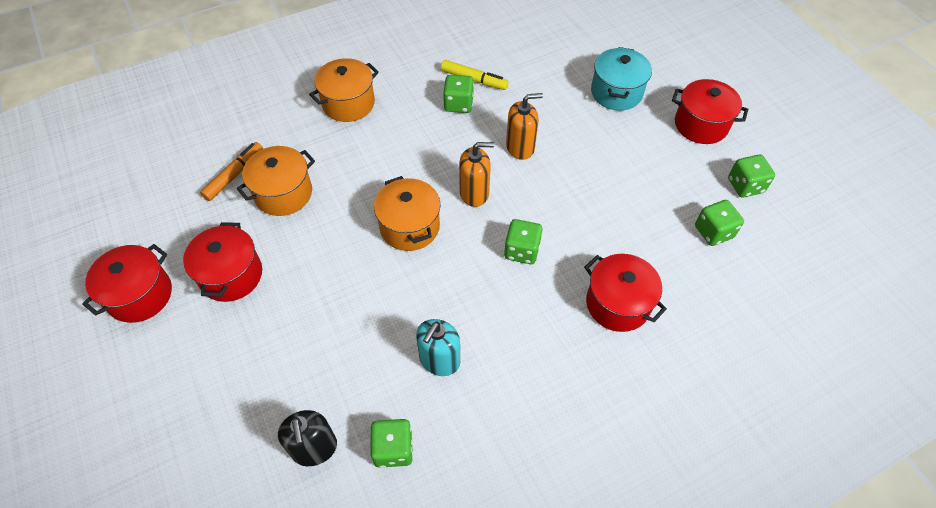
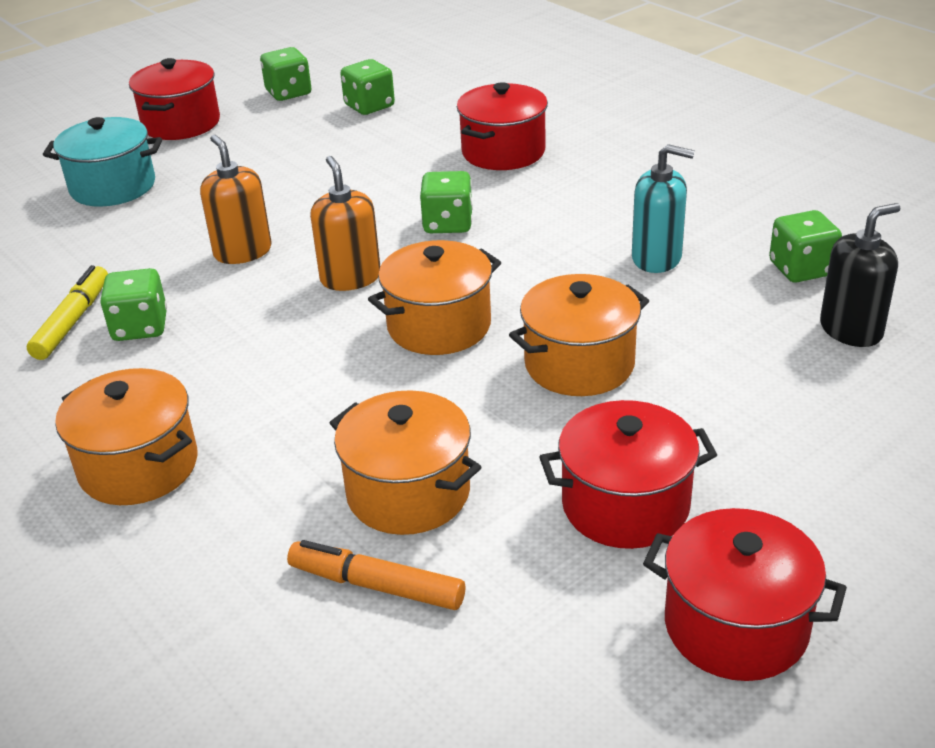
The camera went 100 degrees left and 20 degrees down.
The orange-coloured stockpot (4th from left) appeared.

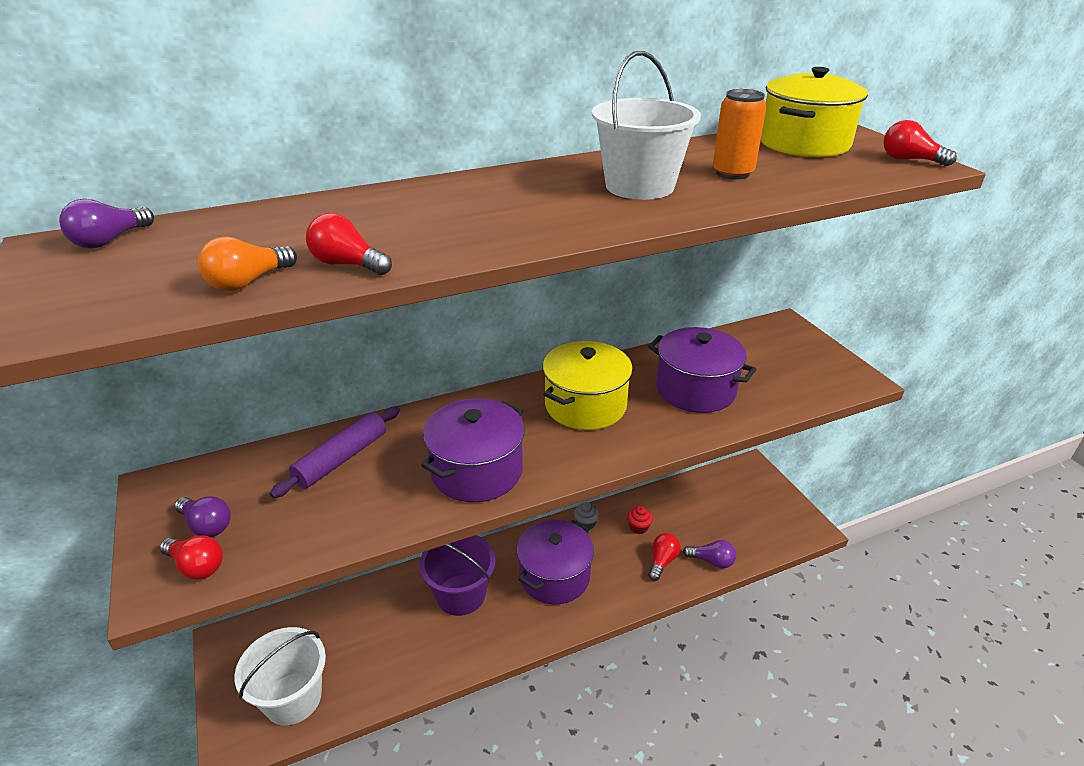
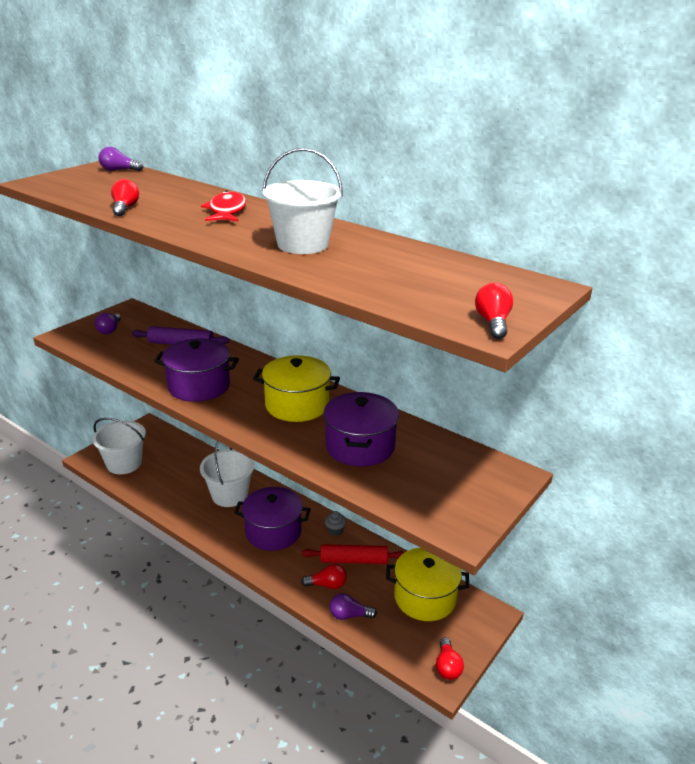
The camera went 60 degrees right and 5 degrees down.
The orange-coloured lightbulb disappeared.
The orange-coloured soda can disappeared.
The scarlet toy fish appeared.
The scarlet lightbulb (1st from left in the first image) moved.
The yellow stockpot (2nd from left) moved.
The scarlet cupcake was replaced by the scarlet rolling pin.
The royal purple sand bucket became the white sand bucket (2nd from left).
The royal purple lightbulb (3rd from left) turned 105 degrees clockwise.

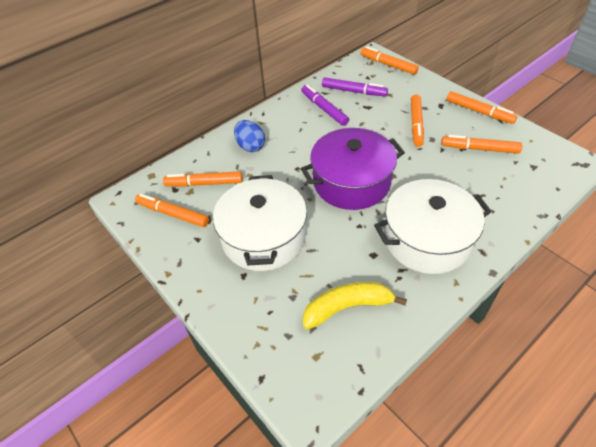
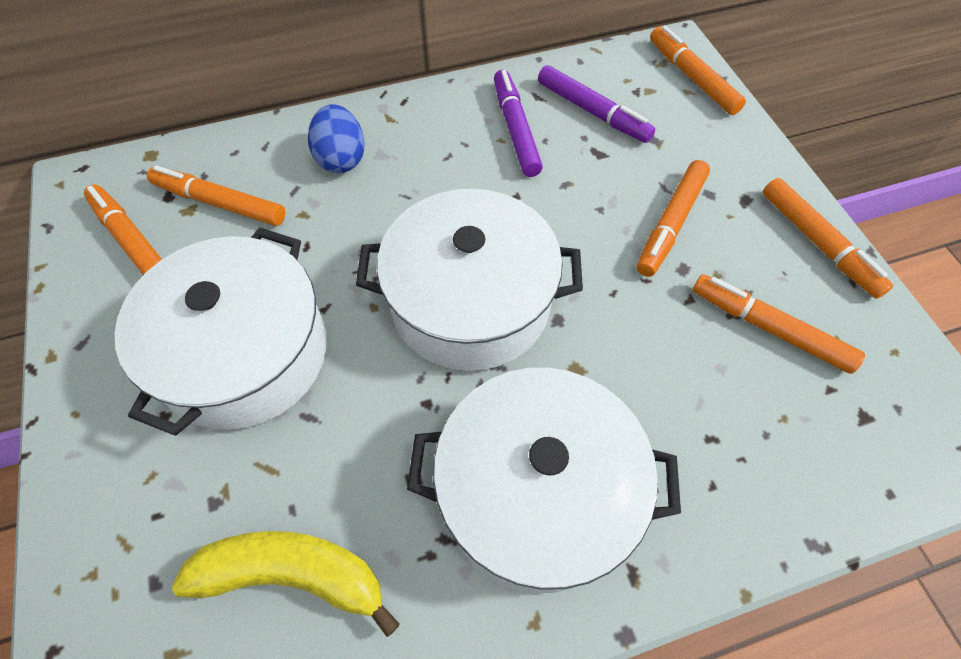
The camera went 20 degrees right and 10 degrees up.
The royal purple stockpot became the white stockpot (2nd from left).

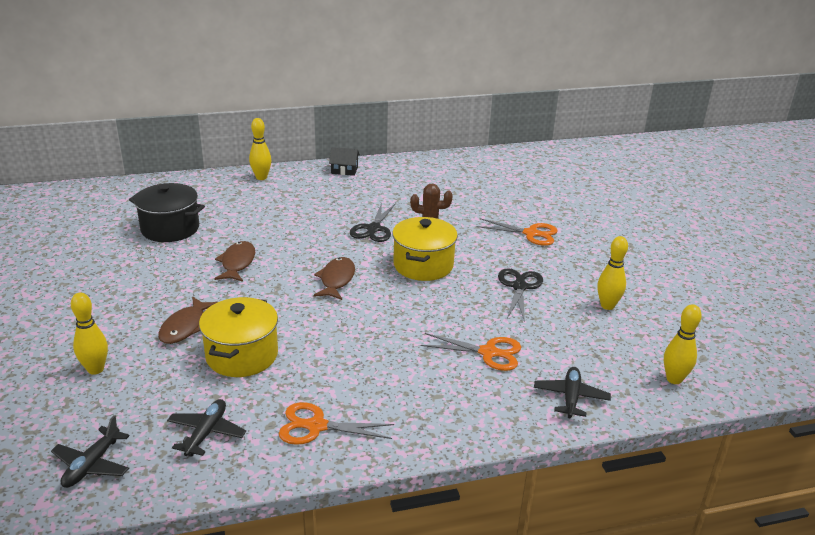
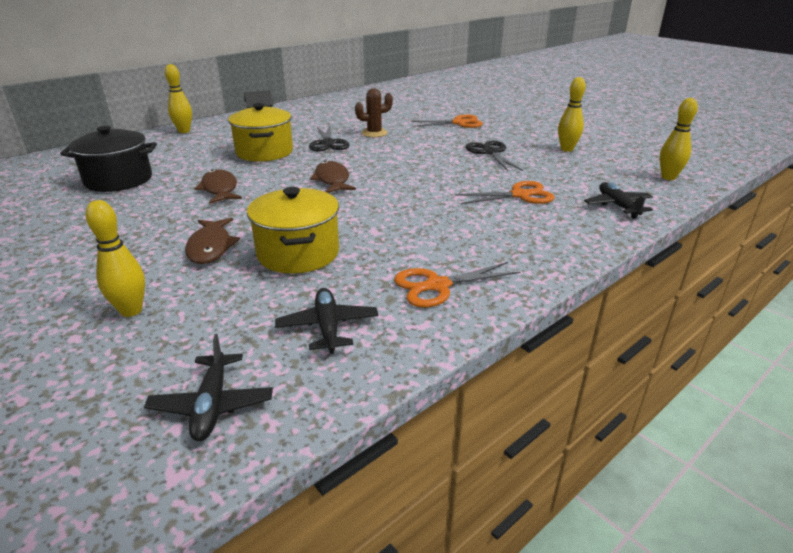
The camera went 25 degrees left and 0 degrees up.
The yellow stockpot (2nd from left in the first image) moved.

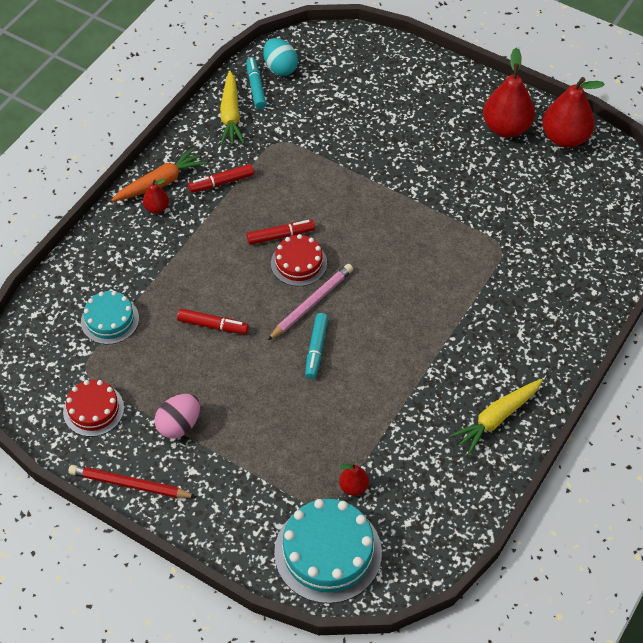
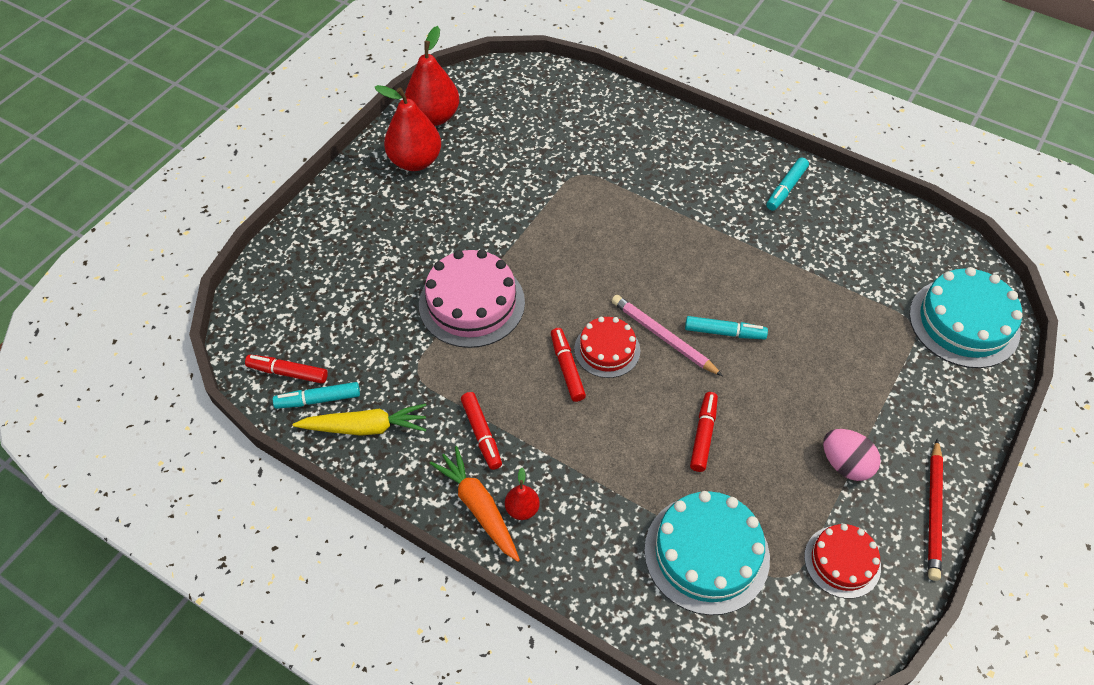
The camera went 90 degrees left and 0 degrees up.
The scarlet toy pear (2nd from left) disappeared.
The rose-pink cake appeared.
The turquoise egg was replaced by the scarlet marker pen (1st from left).
The yellow root vegetable (2nd from left) was replaced by the turquoise marker pen (3rd from left).
The turquoise cake (1st from left) changed to 1.66 times the size.

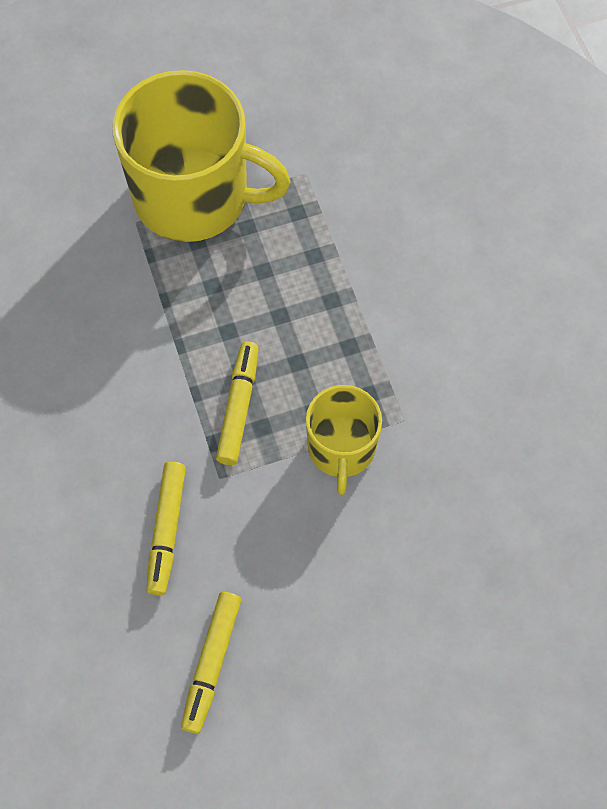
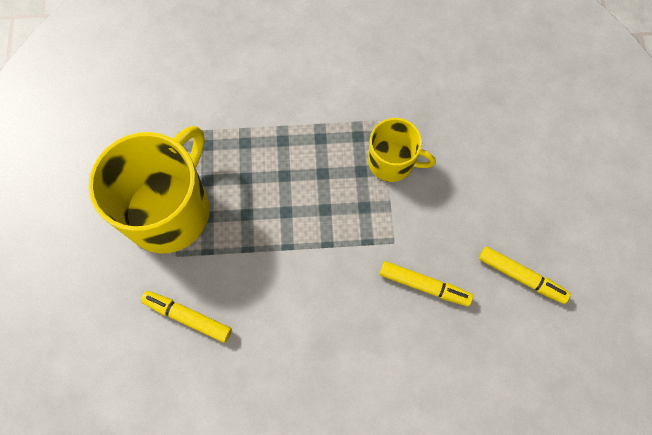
The camera went 75 degrees left and 5 degrees up.
The yellow marker pen (3rd from left in the first image) moved.

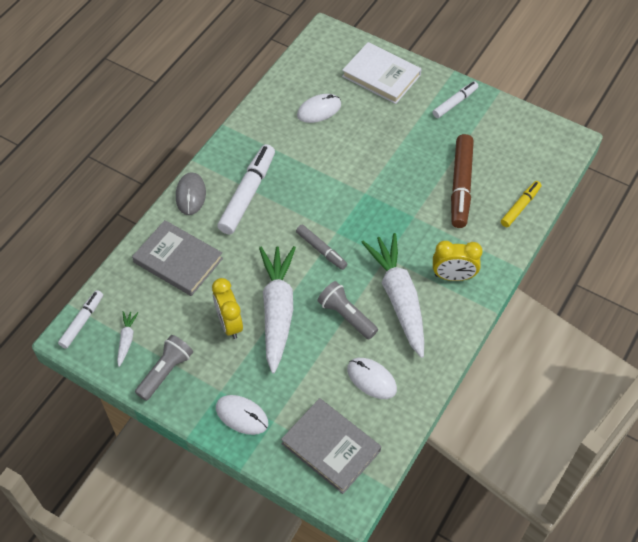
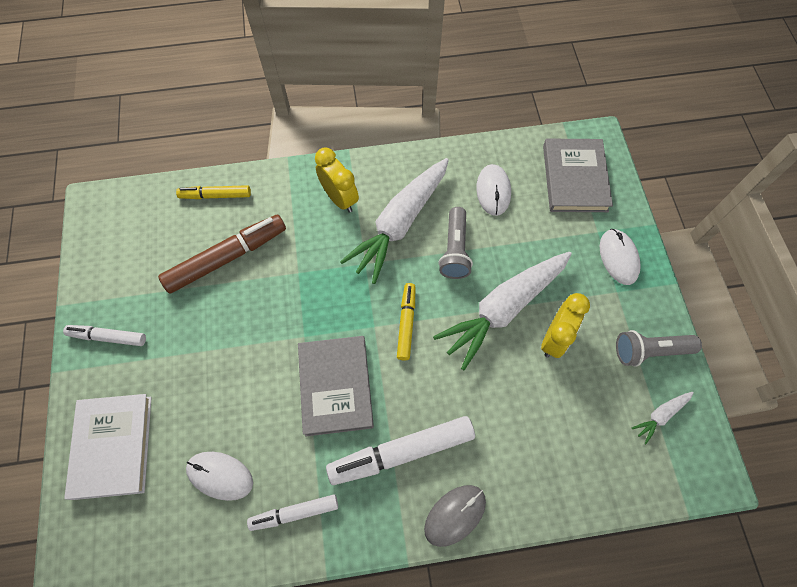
The camera went 130 degrees left and 10 degrees up.
The white marker pen (1st from left in the first image) moved.
The ash-grey book (1st from left) moved.
The ash-grey marker pen became the yellow marker pen (2nd from left).

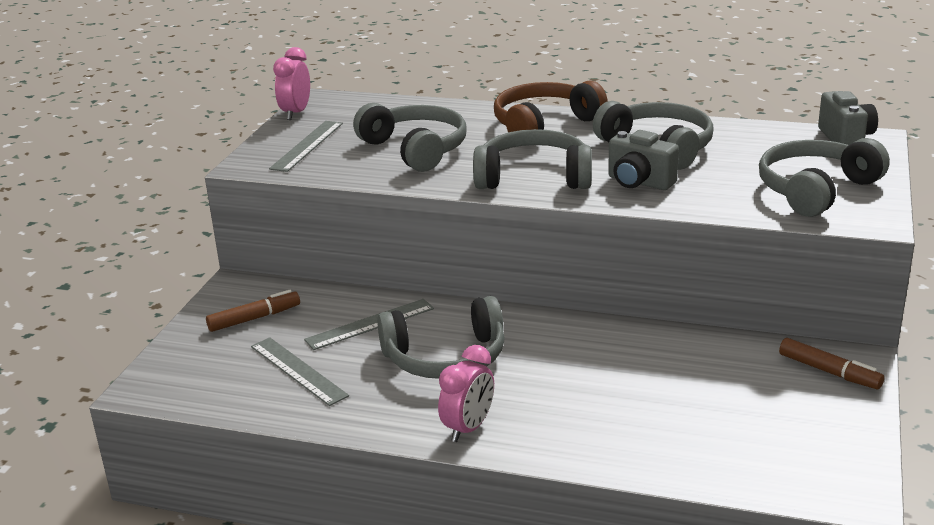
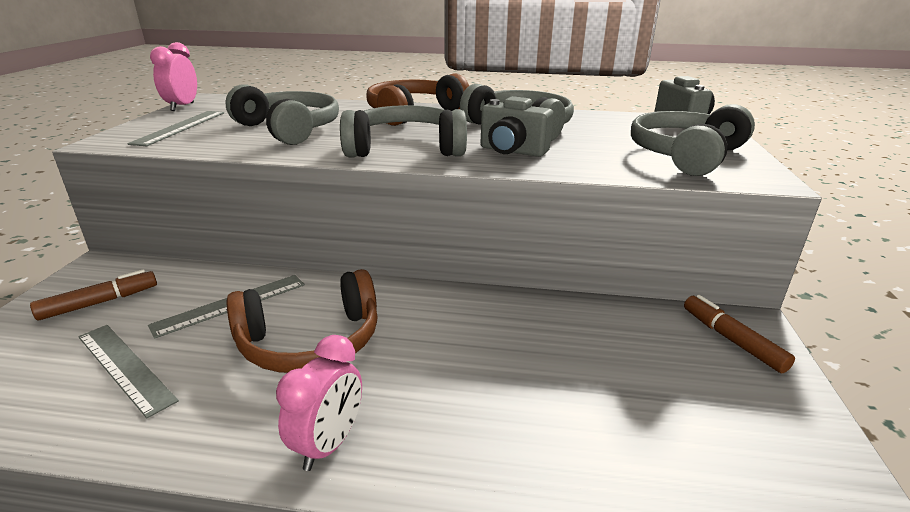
The camera went 10 degrees left and 0 degrees up.
The ash-grey over-ear headphones (2nd from left) became the brown over-ear headphones (1st from left).
The brown marker pen (2nd from left) turned 150 degrees counterclockwise.

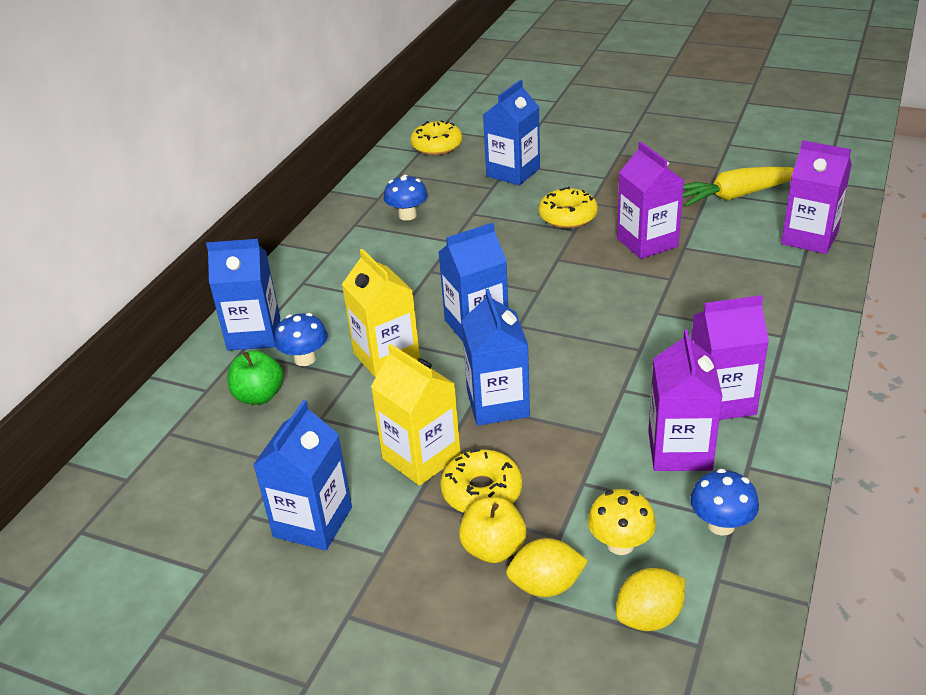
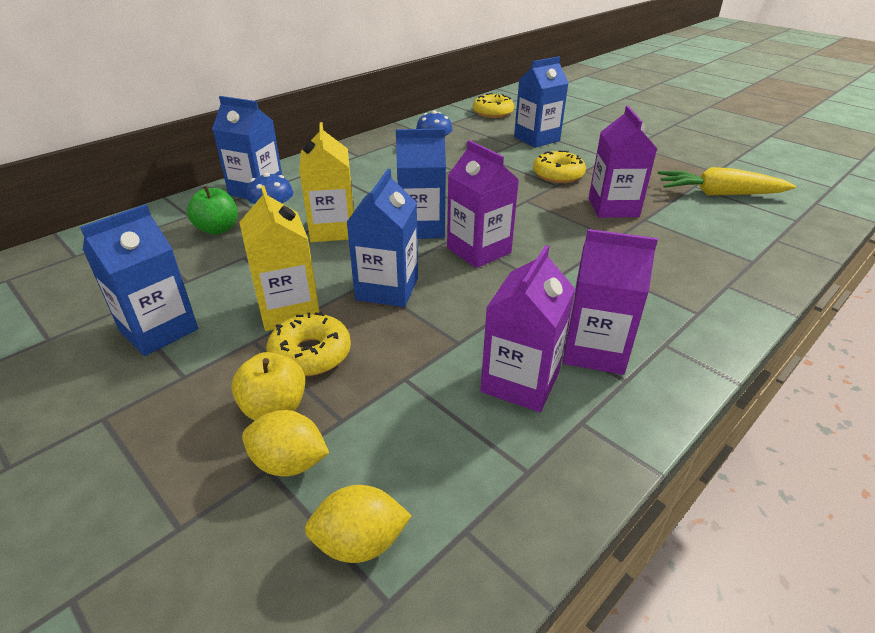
The camera went 20 degrees right and 0 degrees up.
The yellow mushroom disappeared.
The blue mushroom (3rd from left) disappeared.
The royal purple juice carton (4th from left in the first image) moved.

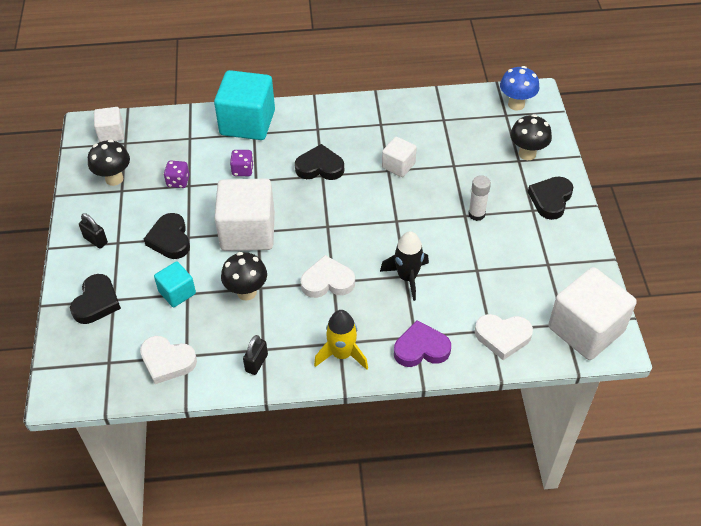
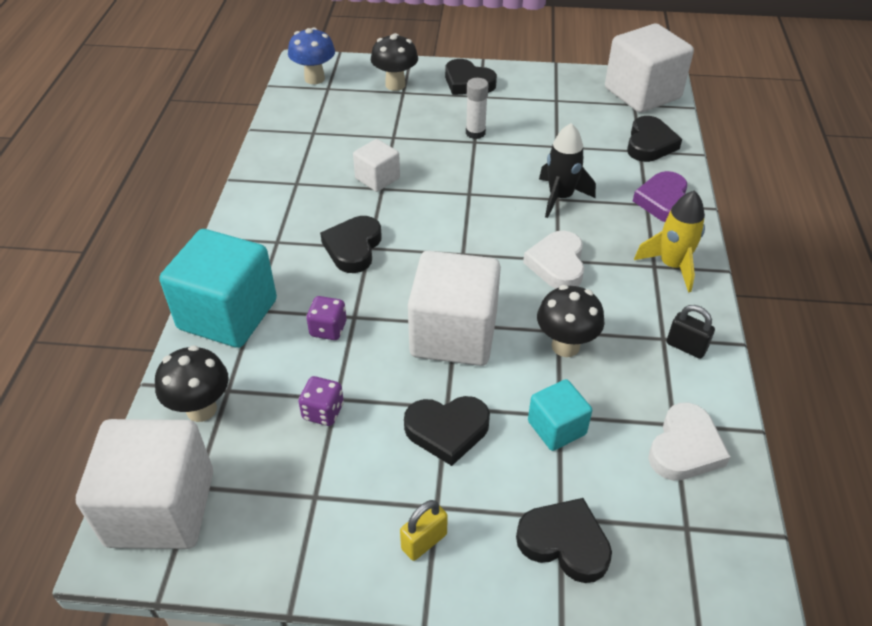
The camera went 80 degrees left and 5 degrees down.
The ebony mushroom (1st from left) moved.
The ebony lock (1st from left) became the yellow lock.
The white love heart (3rd from left) became the ebony love heart (5th from left).
The white block (1st from left) changed to 1.93 times the size.

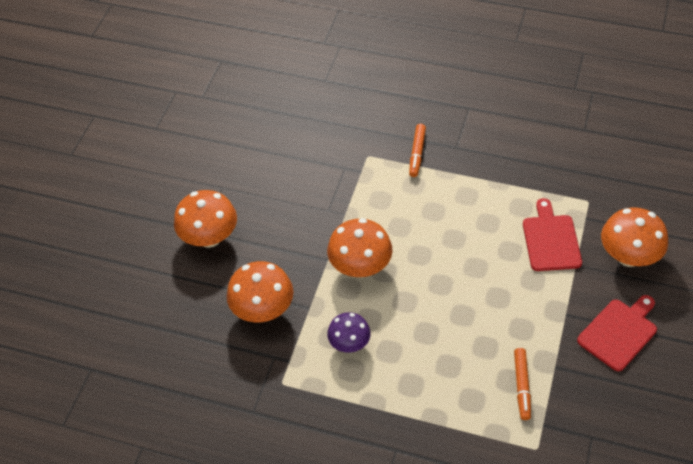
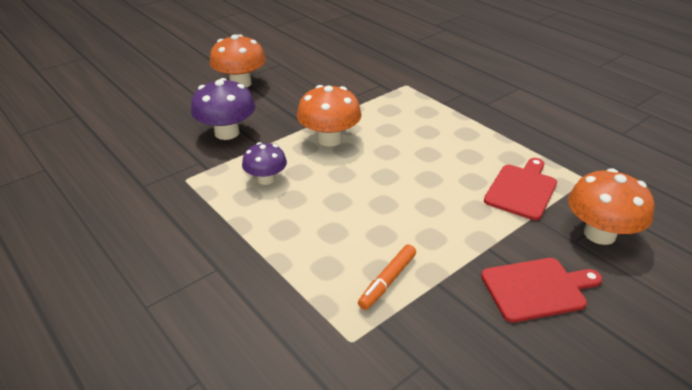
The camera went 30 degrees right and 15 degrees down.
The orange-coloured marker pen (1st from left) disappeared.
The orange-coloured mushroom (2nd from left) became the royal purple mushroom (1st from left).

